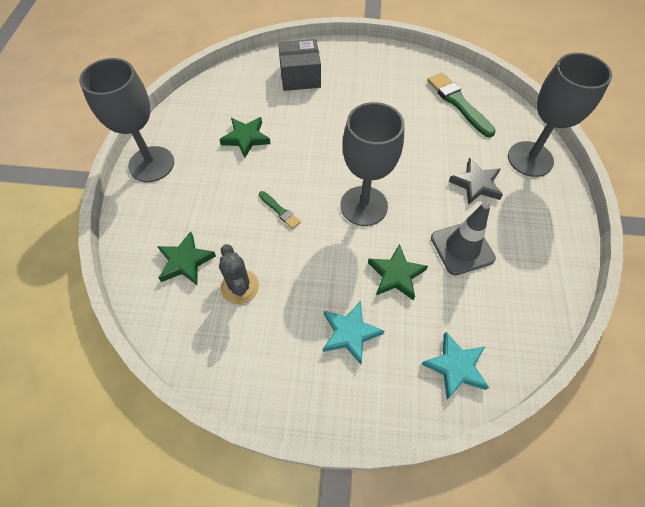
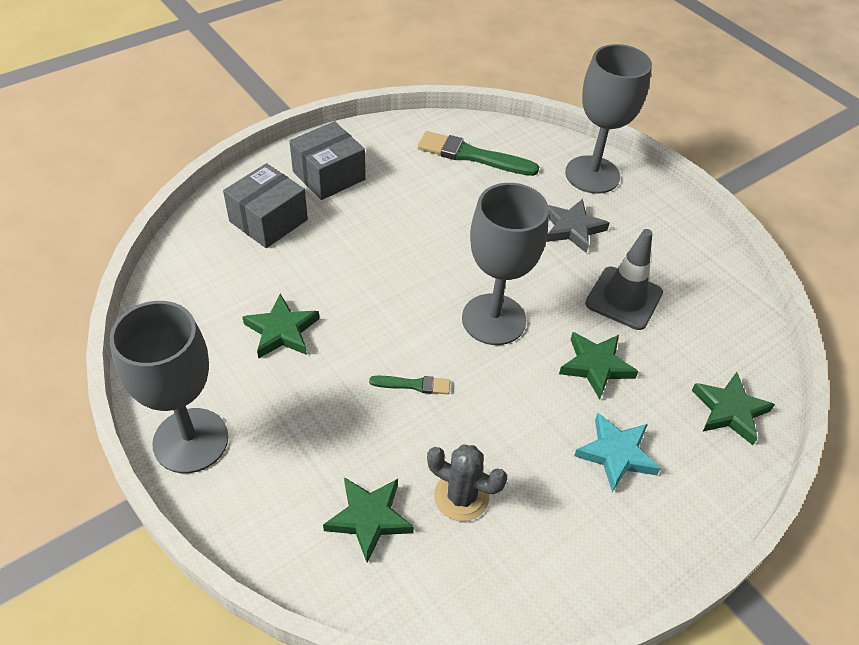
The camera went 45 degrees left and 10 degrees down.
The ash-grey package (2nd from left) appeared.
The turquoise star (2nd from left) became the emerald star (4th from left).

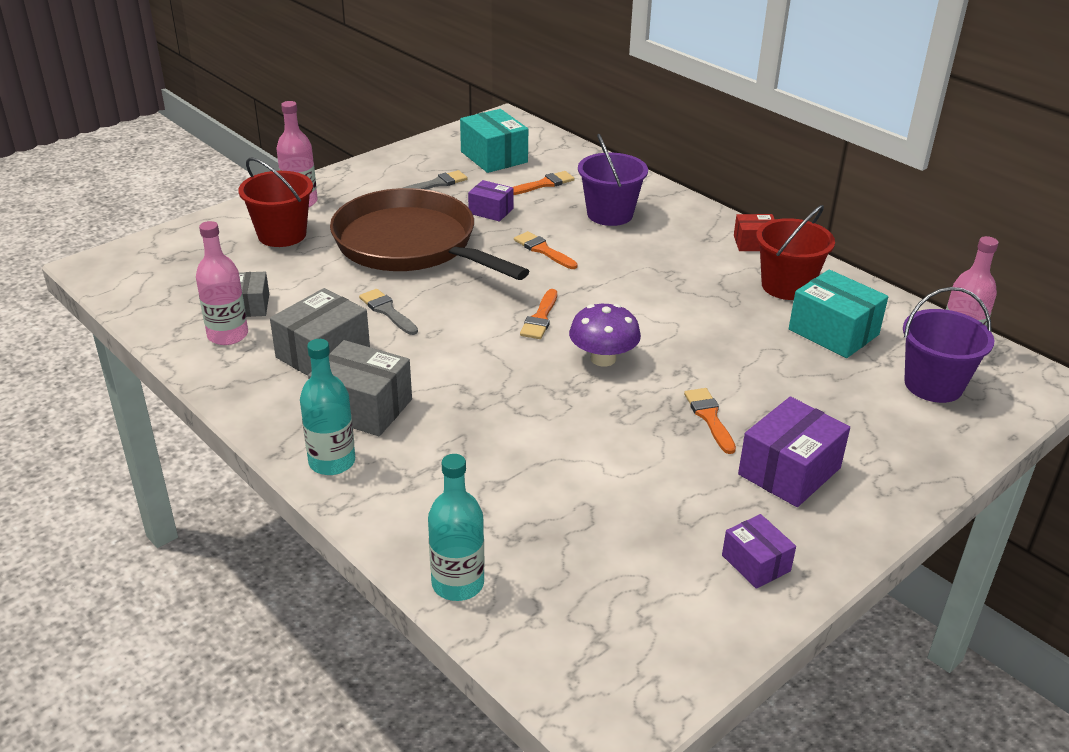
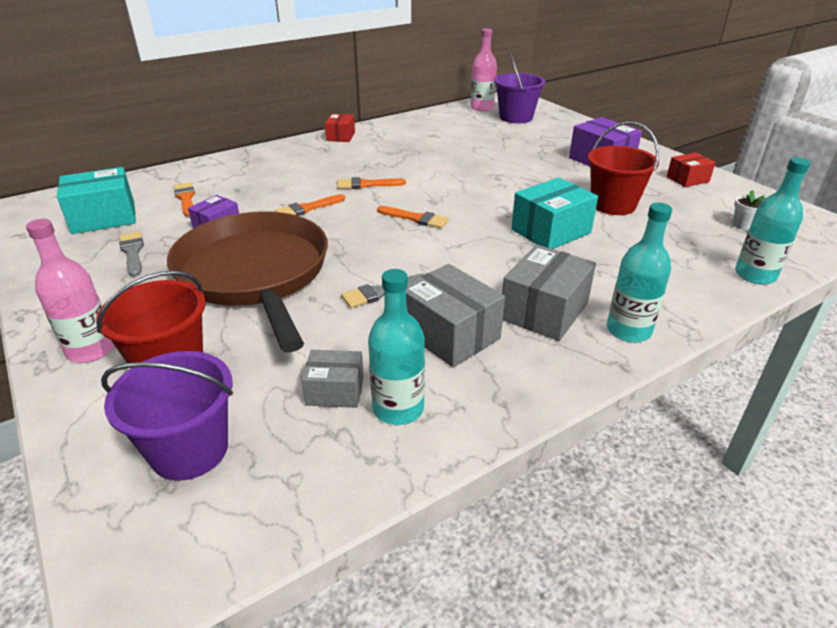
The camera went 80 degrees left and 0 degrees up.
The royal purple mushroom disappeared.
The white flower pot appeared.
The royal purple sand bucket (1st from left) moved.
The orange-coloured brush (4th from left in the first image) moved.
The scarlet sand bucket (2nd from left) moved.
The turquoise package (2nd from left) moved.
The rose-pink bottle (1st from left) became the turquoise bottle (1st from left).
The royal purple package (2nd from left) became the scarlet package (2nd from left).
The brown frying pan turned 105 degrees clockwise.

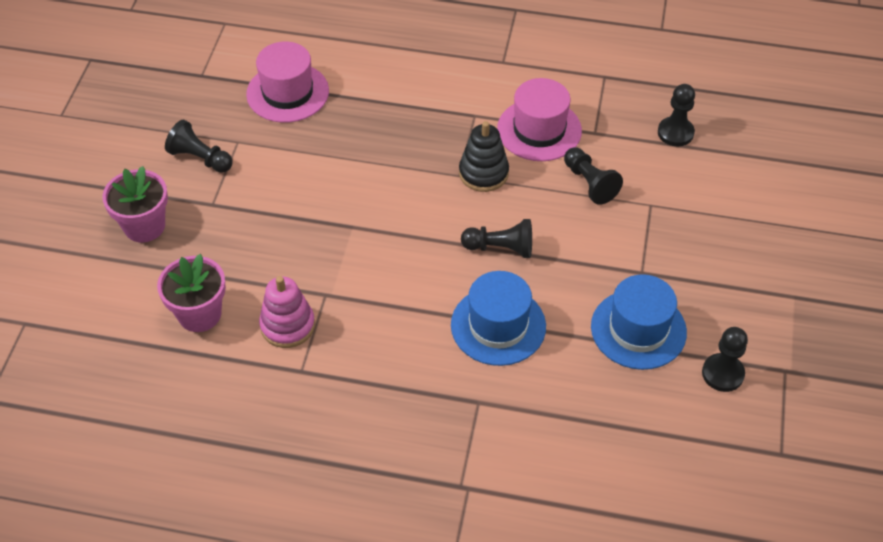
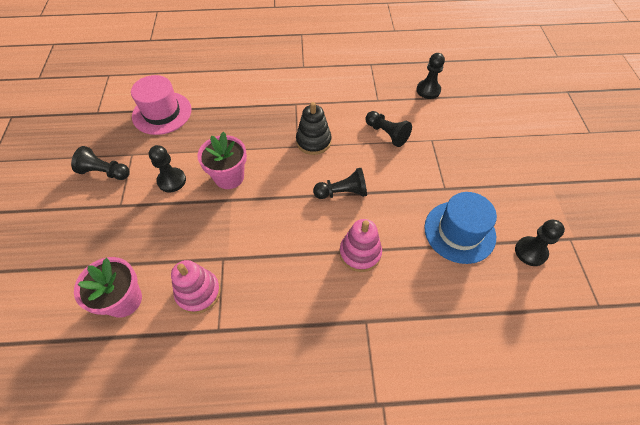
The camera went 15 degrees left and 5 degrees up.
The rose-pink hat (2nd from left) disappeared.
The ebony pawn (2nd from left) appeared.
The rose-pink flower pot (1st from left in the first image) moved.
The blue hat (1st from left) was replaced by the rose-pink stacking toy (2nd from left).

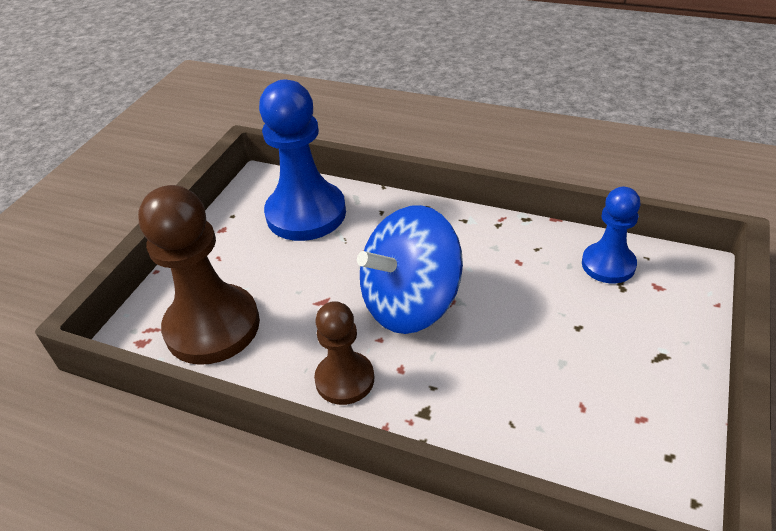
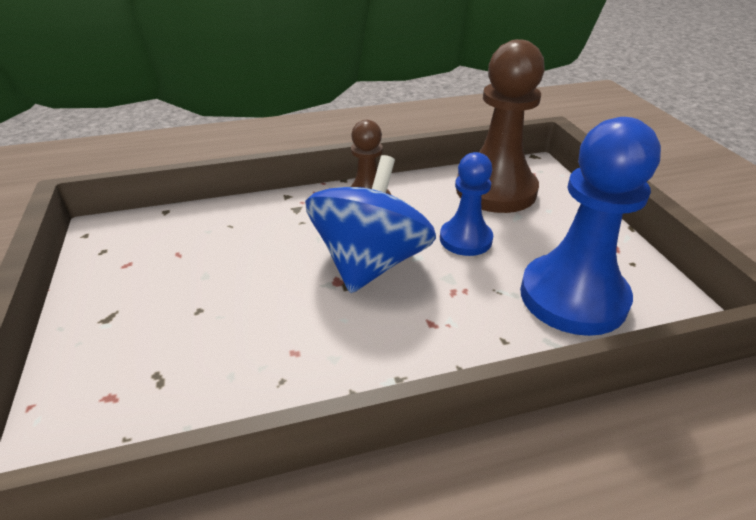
The camera went 140 degrees right and 5 degrees down.
The blue pawn (2nd from left in the first image) moved.

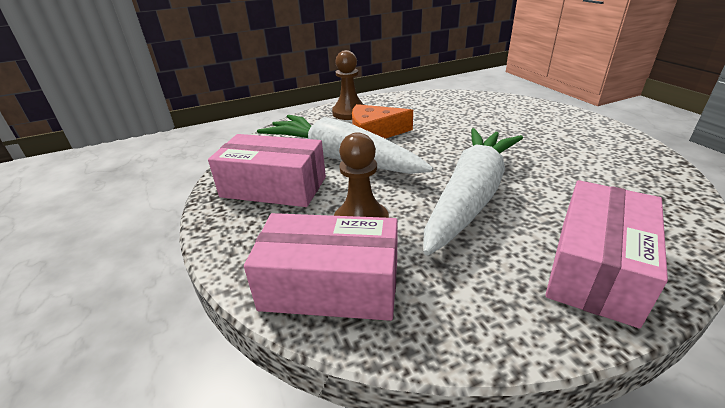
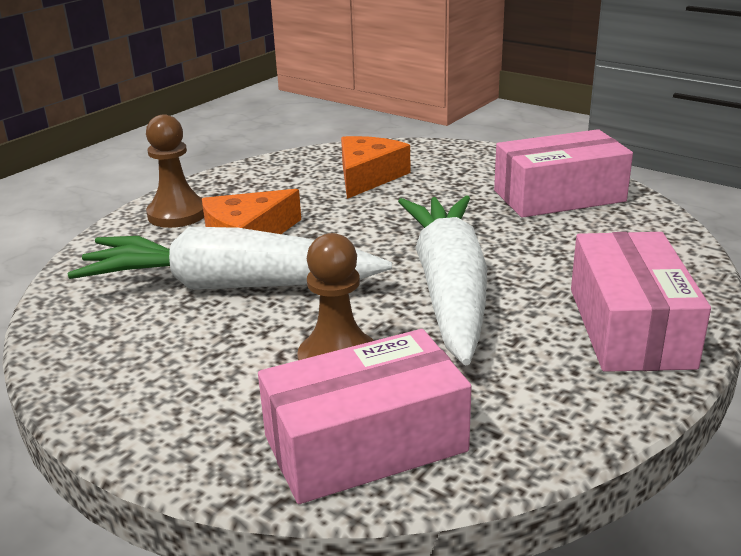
The camera went 30 degrees left and 5 degrees down.
The orange-coloured cheese wedge (2nd from left) appeared.
The rose-pink package (1st from left in the first image) moved.

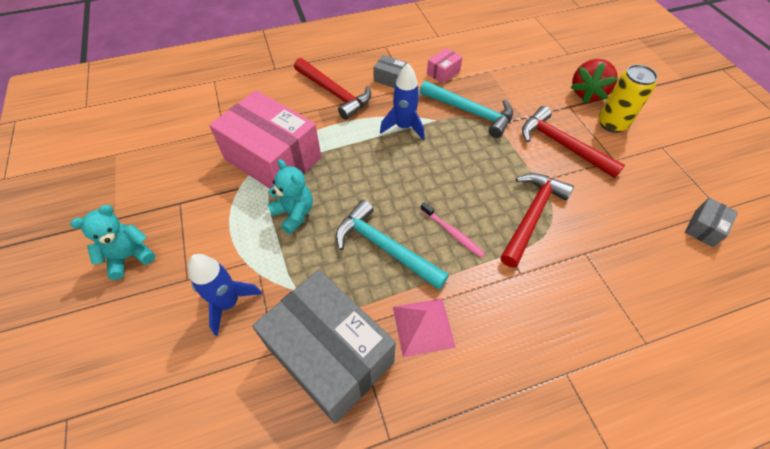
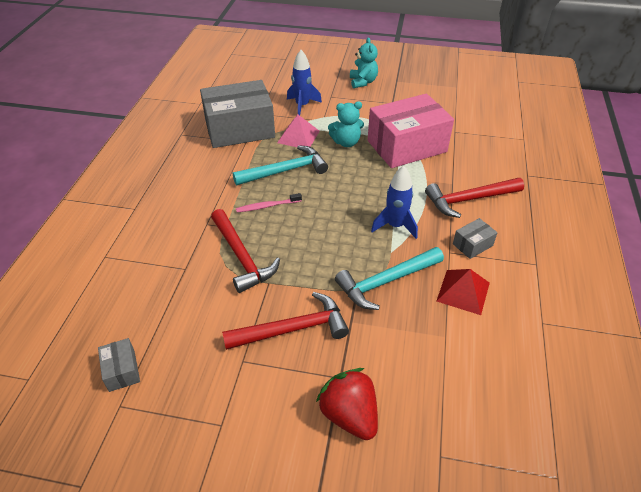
The camera went 120 degrees right and 10 degrees down.
The yellow soda can disappeared.
The rose-pink solid pyramid moved.
The rose-pink package (2nd from left) was replaced by the scarlet solid pyramid.

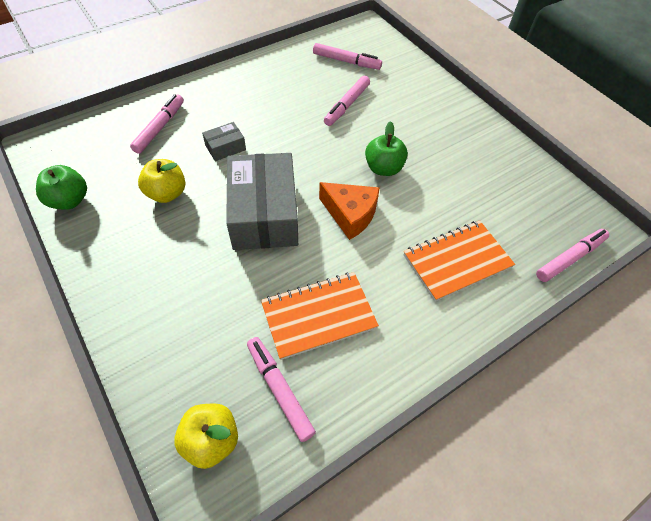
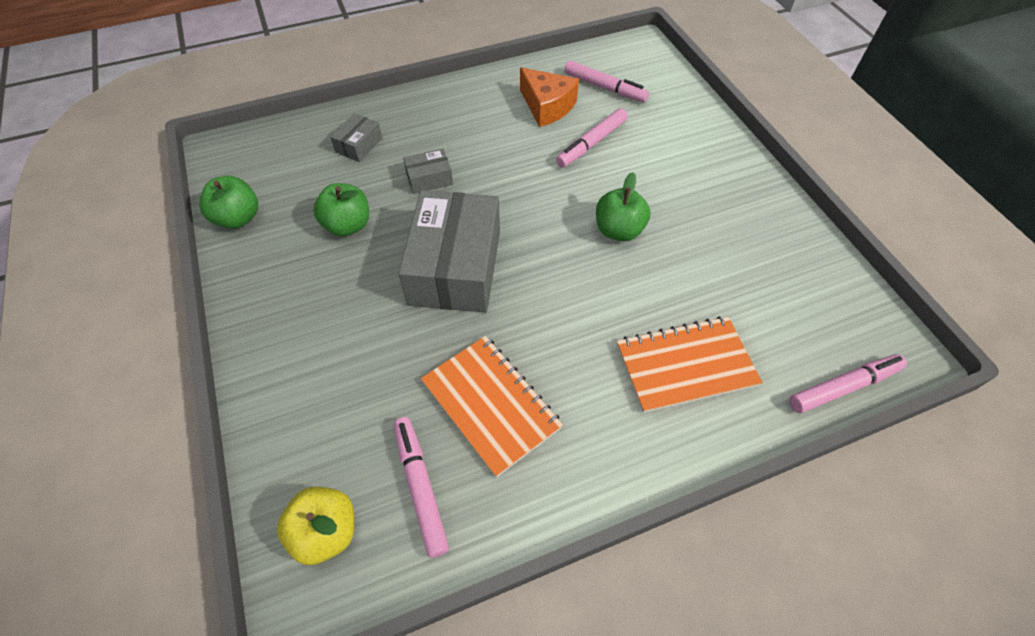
The camera went 15 degrees right and 0 degrees up.
The orange-coloured cheese wedge moved.
The rose-pink marker pen (1st from left) was replaced by the ash-grey package (1st from left).
The yellow apple fruit (1st from left) became the emerald apple fruit (2nd from left).
The orange-coloured notepad (1st from left) turned 60 degrees clockwise.

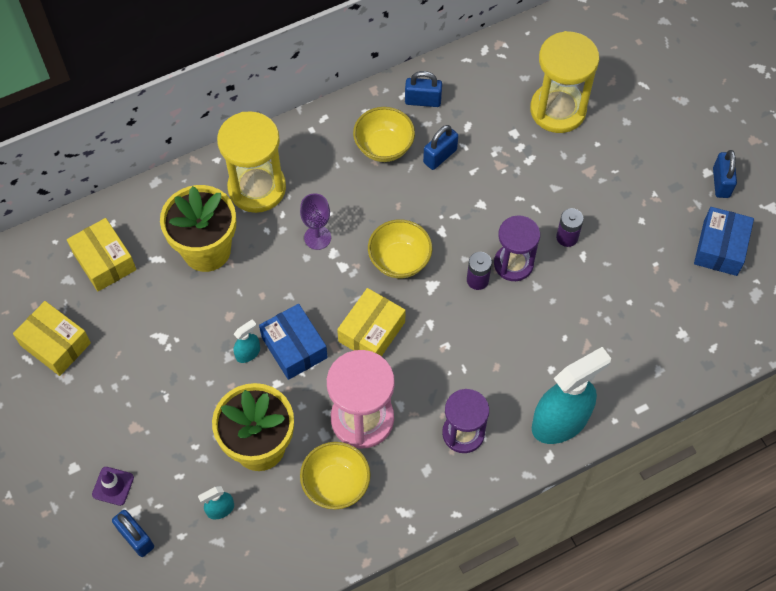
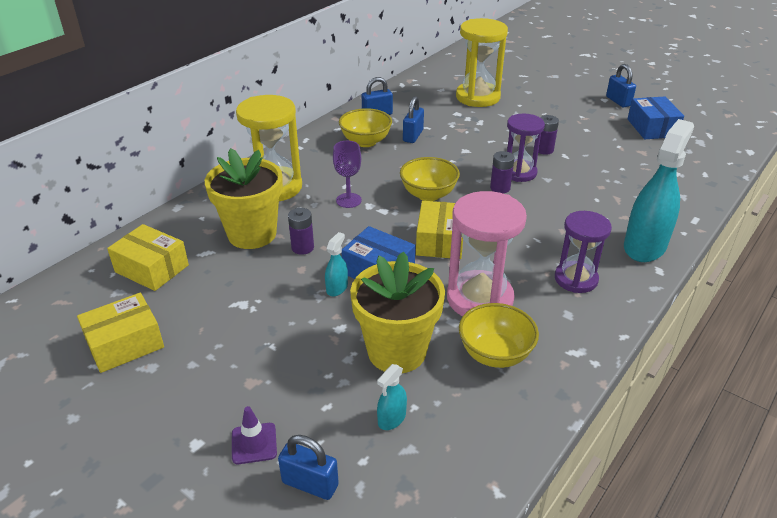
The camera went 25 degrees left and 25 degrees down.
The royal purple power cell (1st from left) appeared.
The yellow package (1st from left) turned 45 degrees counterclockwise.

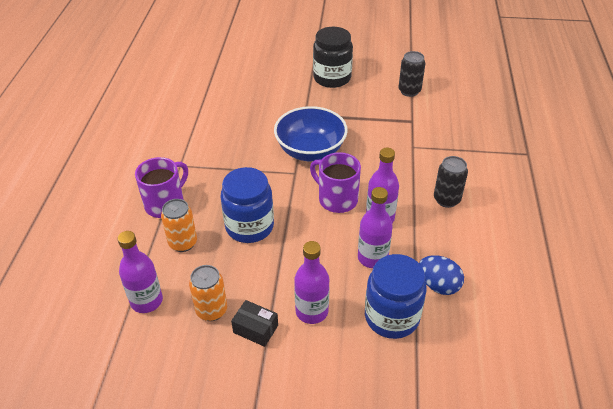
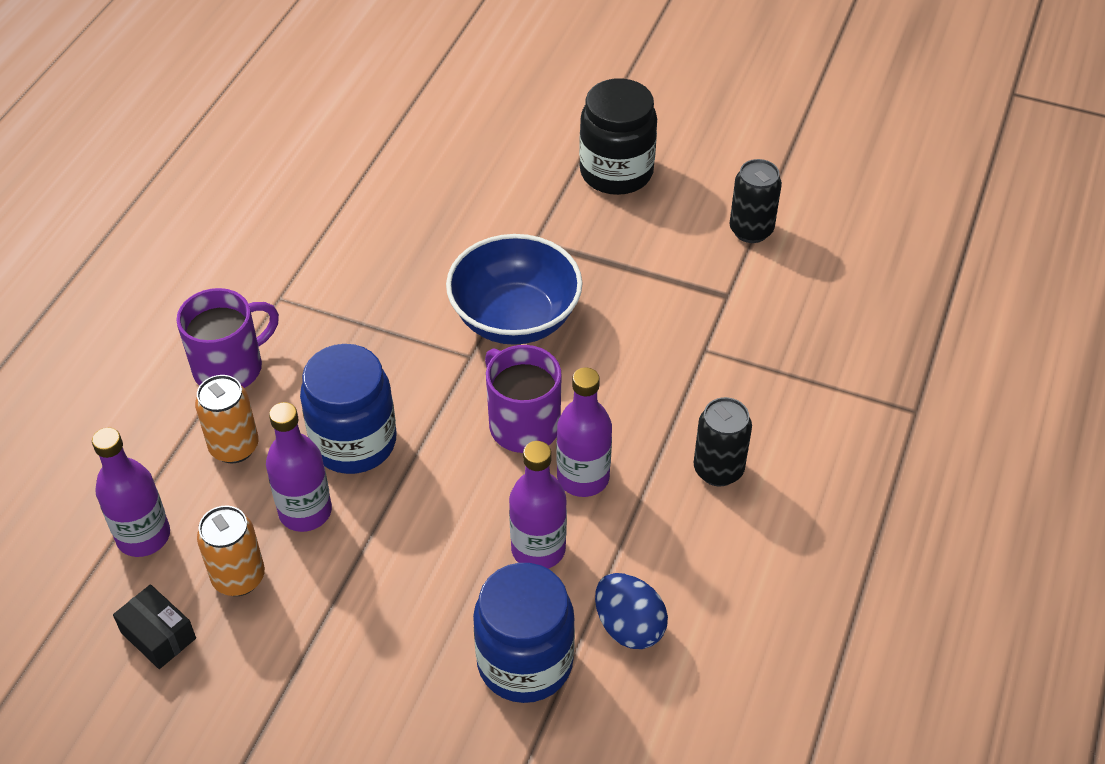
The camera went 15 degrees right and 5 degrees up.
The ebony package moved.
The royal purple bottle (2nd from left) moved.

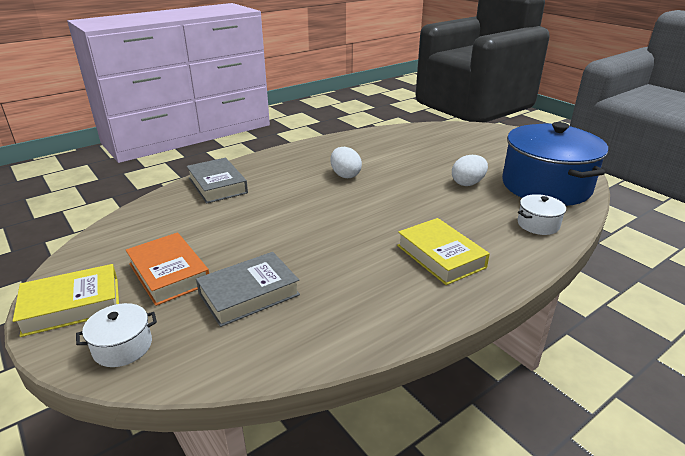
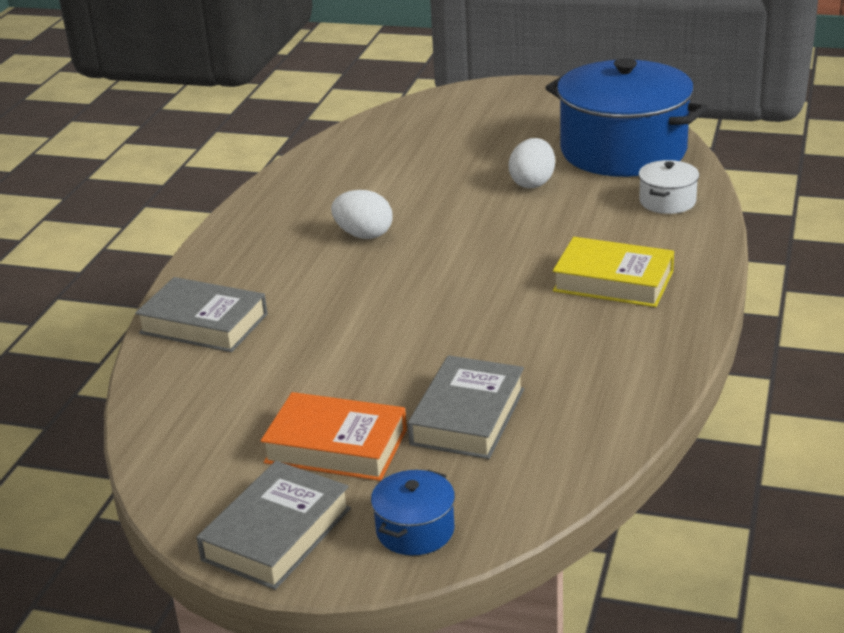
The camera went 35 degrees left and 0 degrees up.
The yellow book (1st from left) became the ash-grey book (2nd from left).
The white stockpot (1st from left) became the blue stockpot (1st from left).

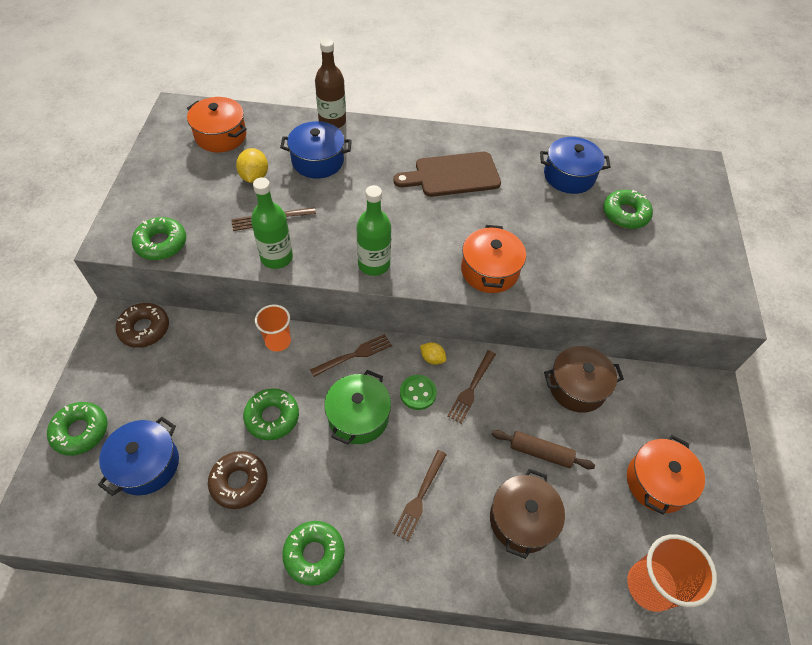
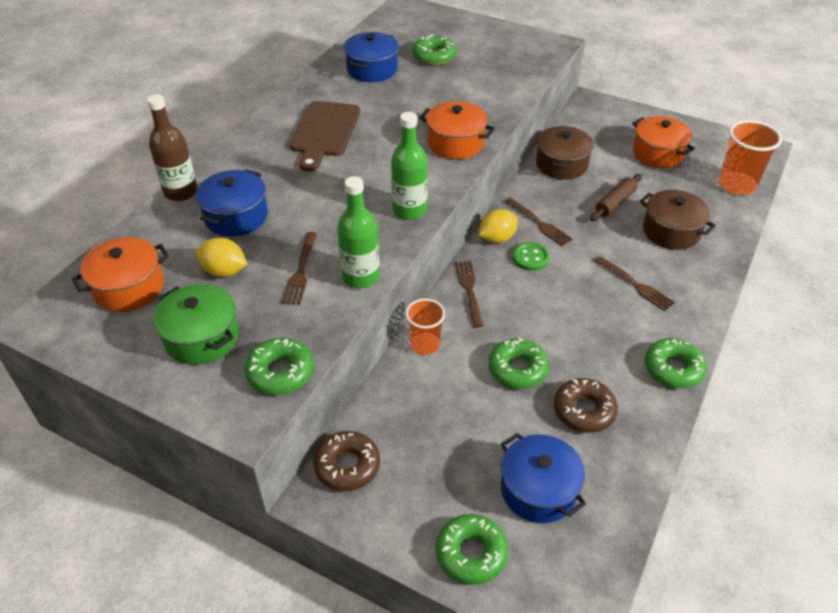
The camera went 65 degrees left and 10 degrees down.
The emerald stockpot moved.
The yellow lemon (2nd from left) changed to 1.55 times the size.

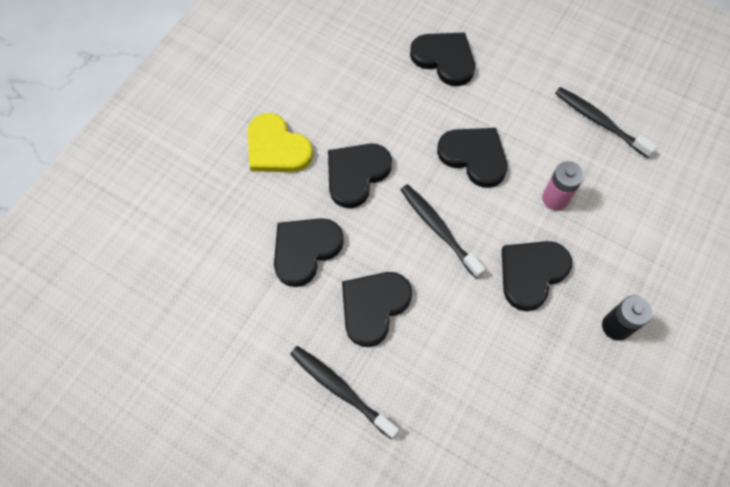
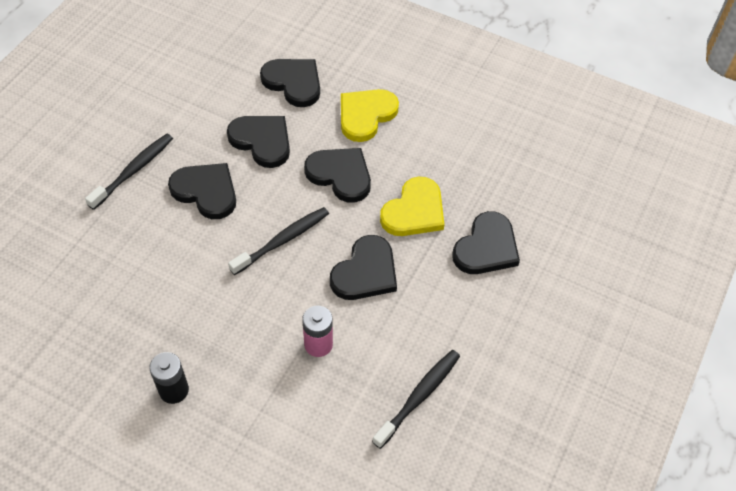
The camera went 85 degrees right and 10 degrees down.
The yellow love heart (2nd from left) appeared.
The ebony love heart (6th from left in the first image) moved.

